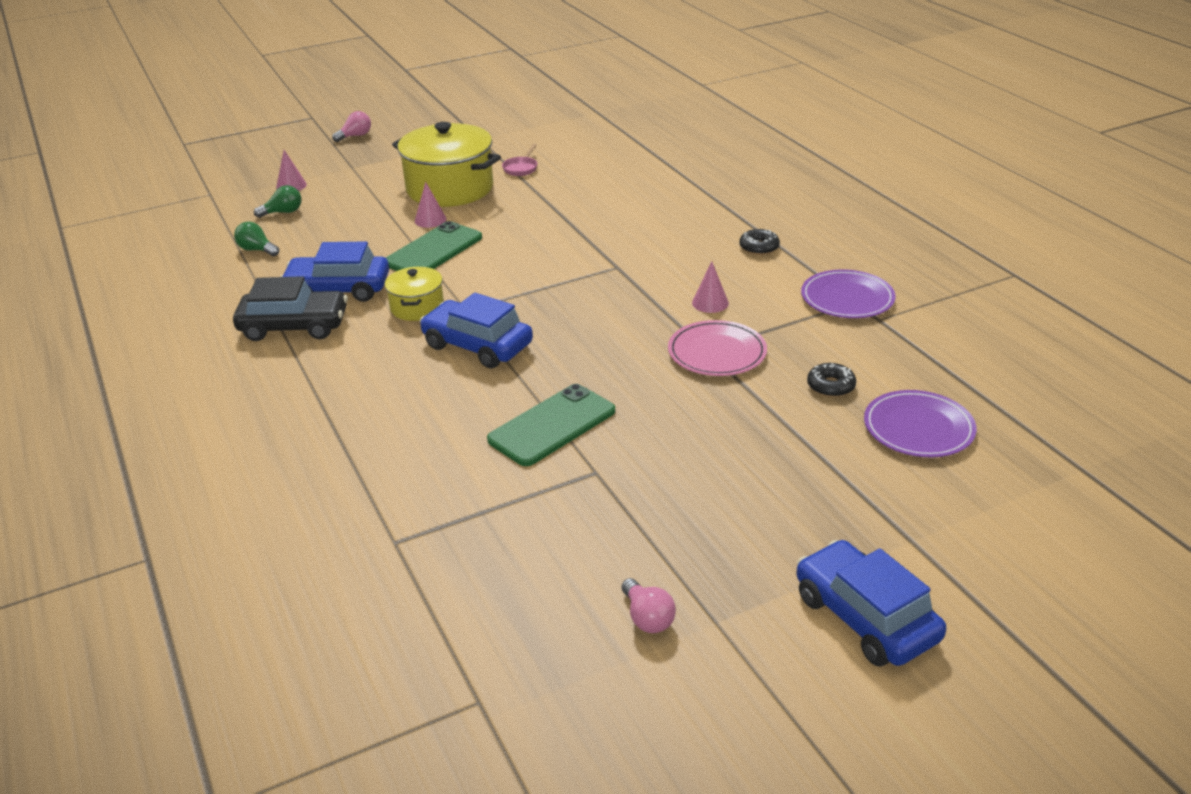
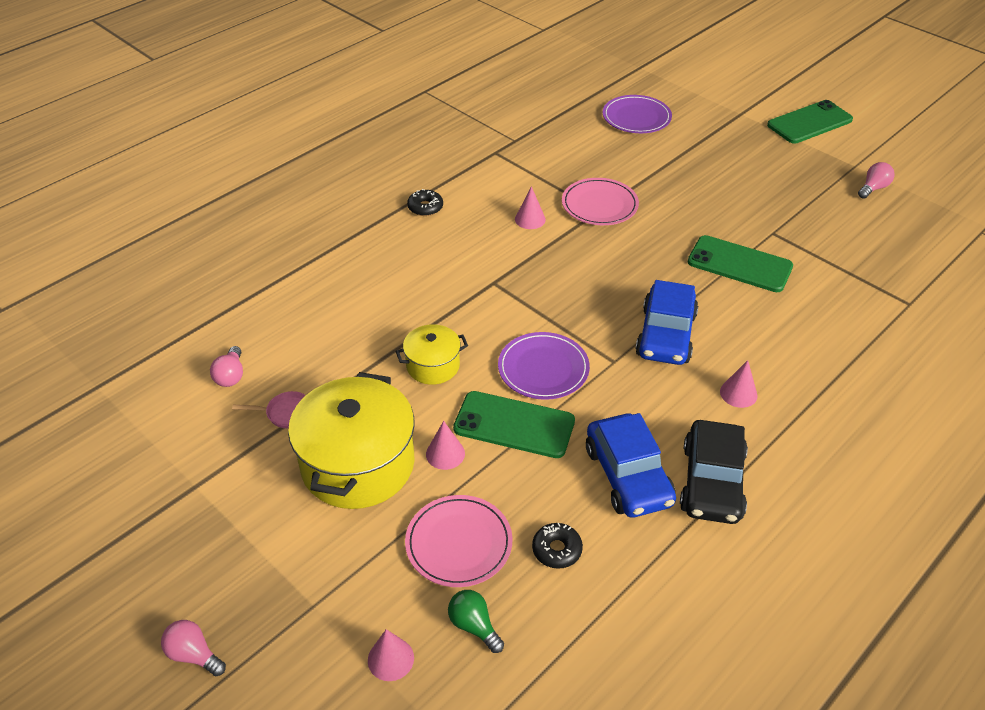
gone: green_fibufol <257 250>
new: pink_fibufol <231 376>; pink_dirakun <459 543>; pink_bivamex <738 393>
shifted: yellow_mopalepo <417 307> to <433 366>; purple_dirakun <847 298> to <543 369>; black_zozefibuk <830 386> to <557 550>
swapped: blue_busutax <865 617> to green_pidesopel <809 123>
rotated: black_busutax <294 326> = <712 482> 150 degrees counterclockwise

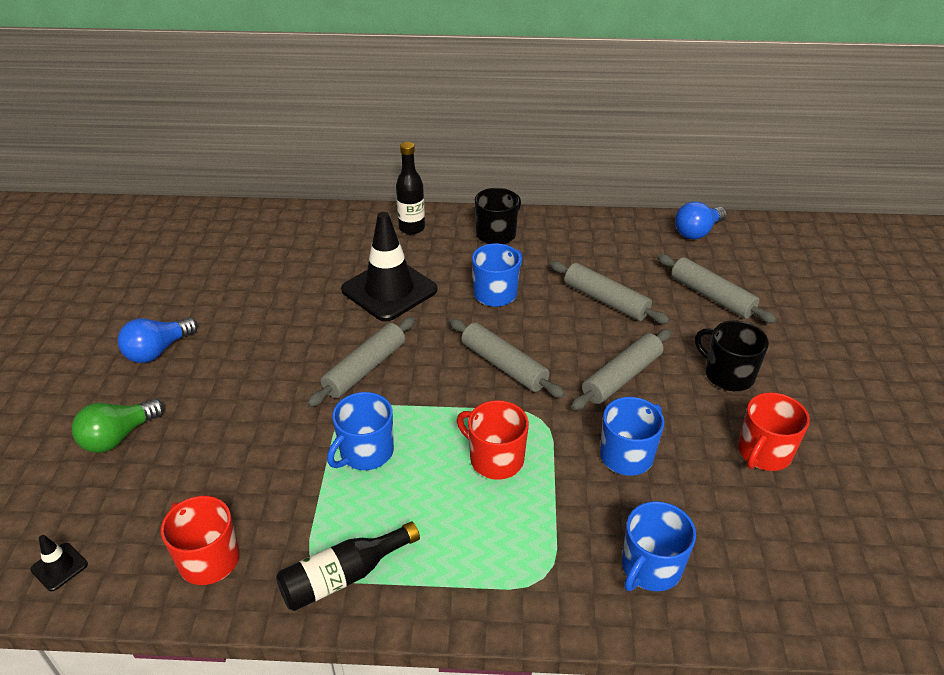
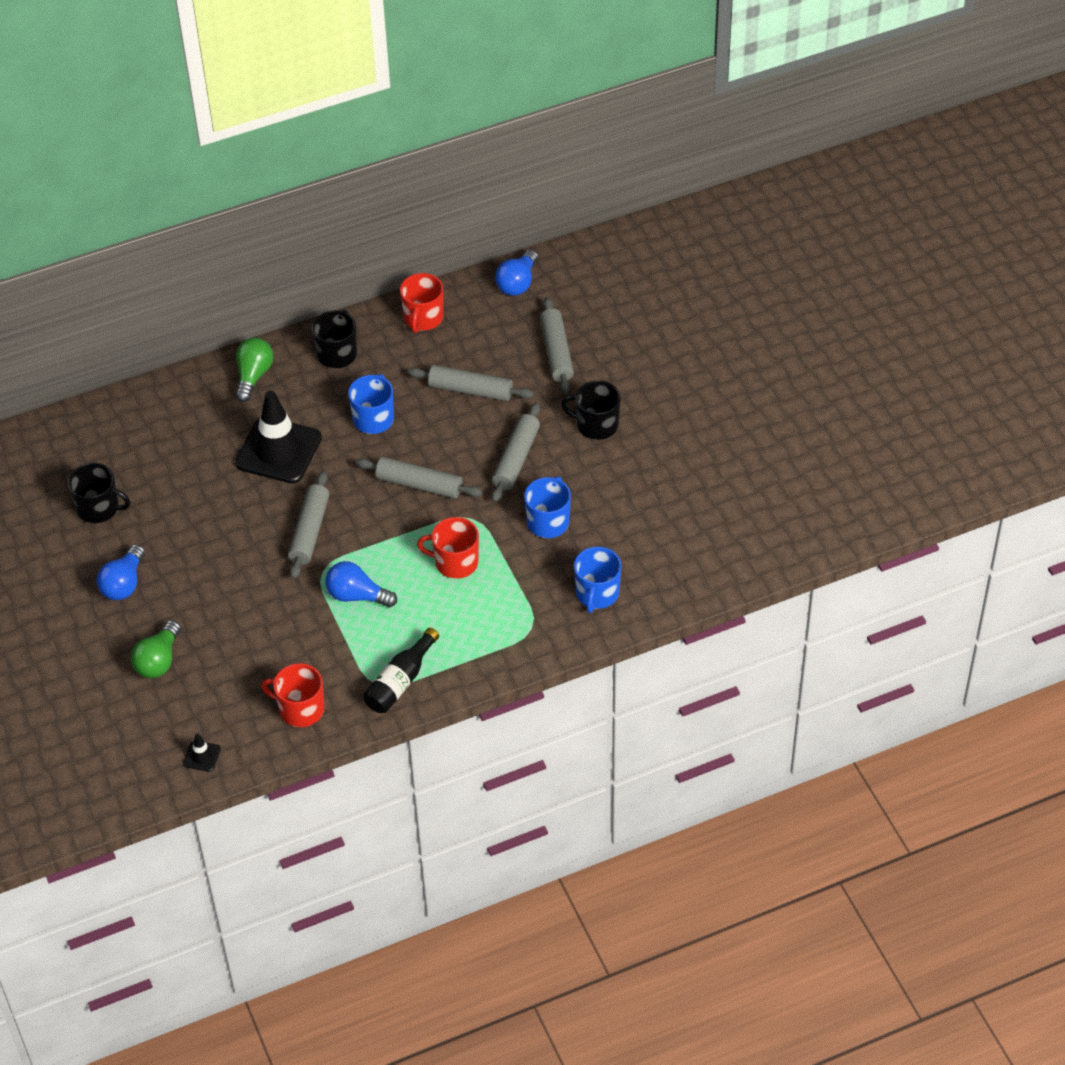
new: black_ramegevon <99 508>
shifted: red_ramegevon <763 453> to <423 318>
swapped: blue_ramegevon <365 452> to blue_fibufol <357 596>; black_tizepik <412 228> to green_fibufol <253 376>
rotated: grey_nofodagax <712 296> = <557 352> 60 degrees clockwise

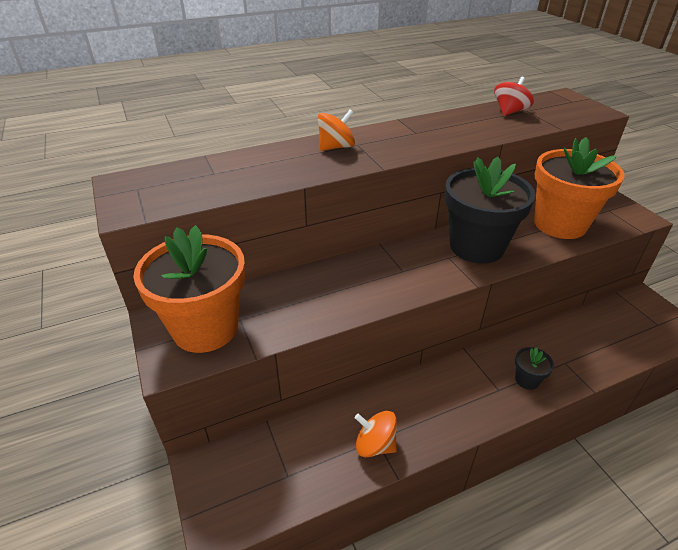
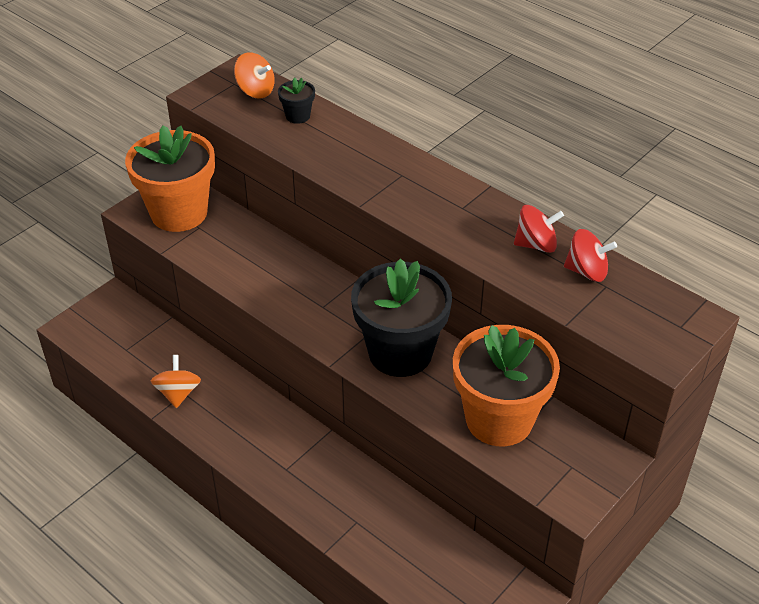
new: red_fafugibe <536 244>
shifted: orange_fafugibe <336 147> to <255 91>; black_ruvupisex <527 380> to <298 116>

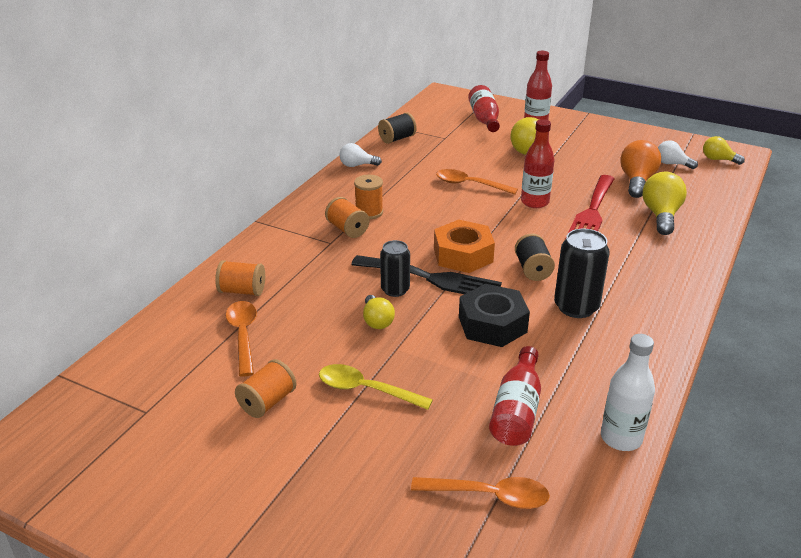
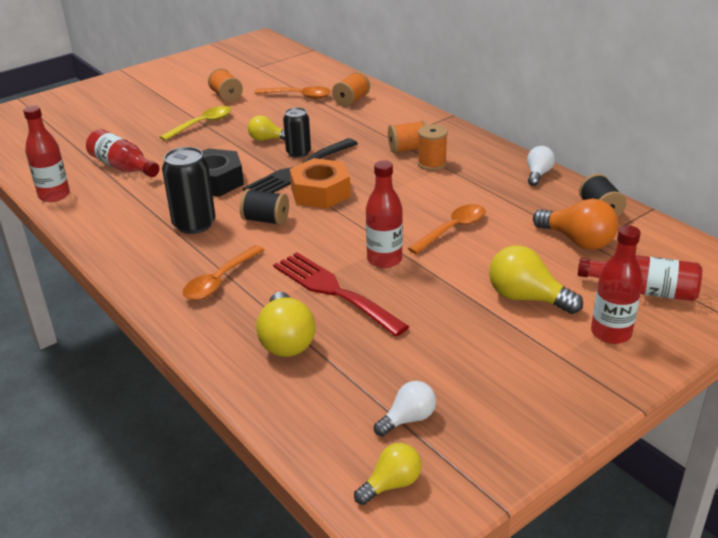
shifted: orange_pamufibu <489 496> to <220 281>; orange_fibufol <637 181> to <577 241>
repainted: white_tizepik <621 438> to red_tizepik <54 195>
rotated: yellow_fibufol <661 216> = <286 340> 45 degrees clockwise

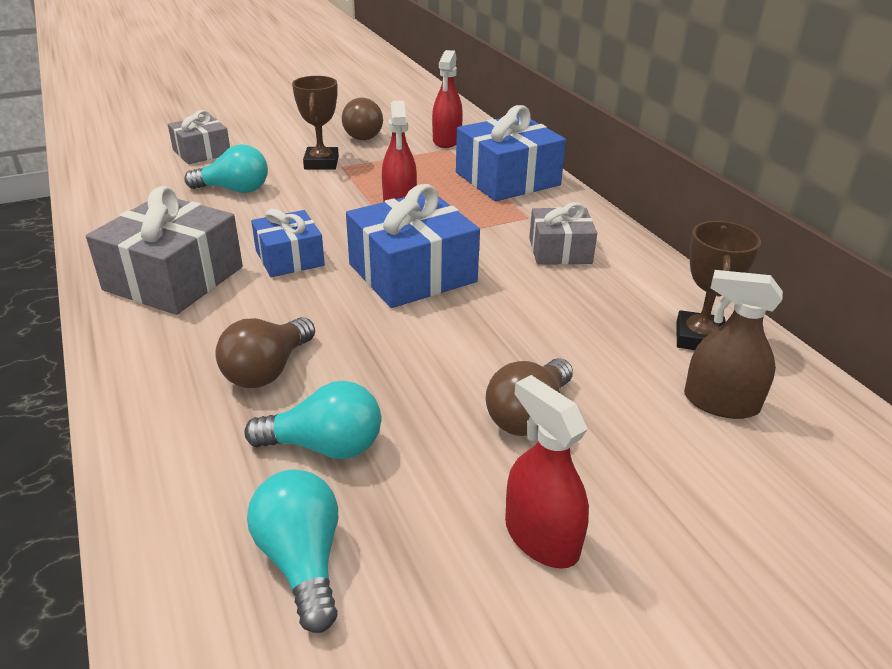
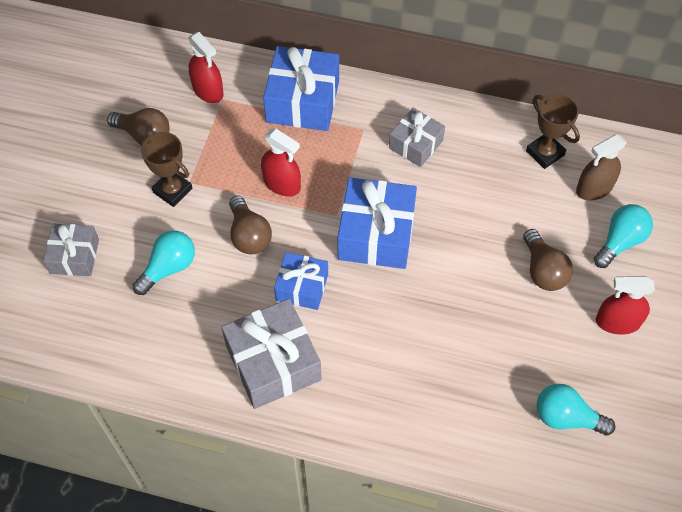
shifted: brown_fibufol <267 370> to <249 235>; turquoise_fibufol <325 446> to <620 241>

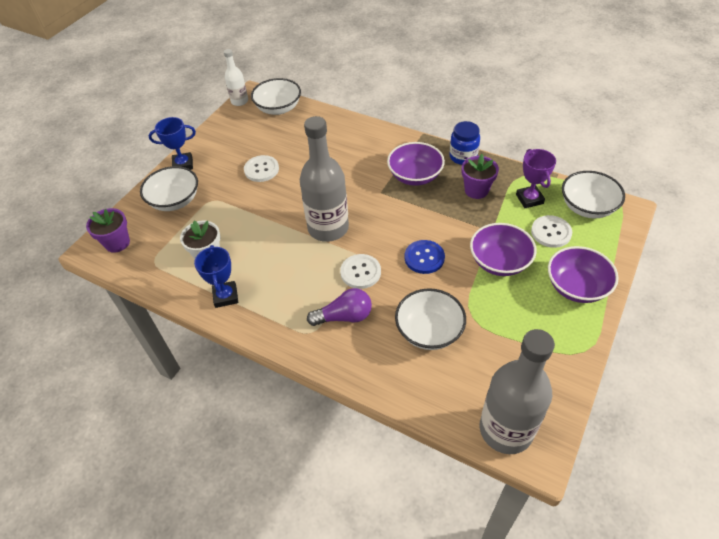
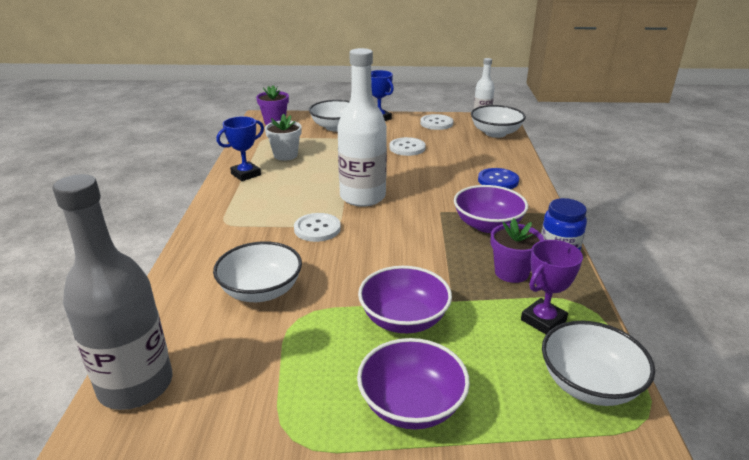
gone: purple_fibufol <344 316>
shifted: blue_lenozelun <424 258> to <498 180>; white_lenozelun <551 232> to <436 123>
repainted: grey_tizepik <328 228> to white_tizepik <362 197>

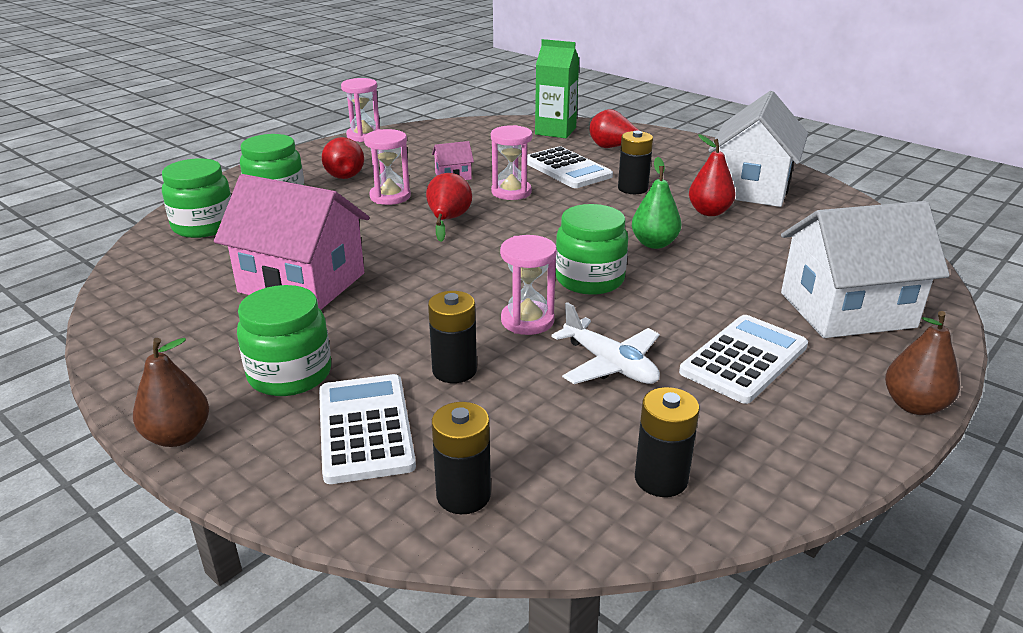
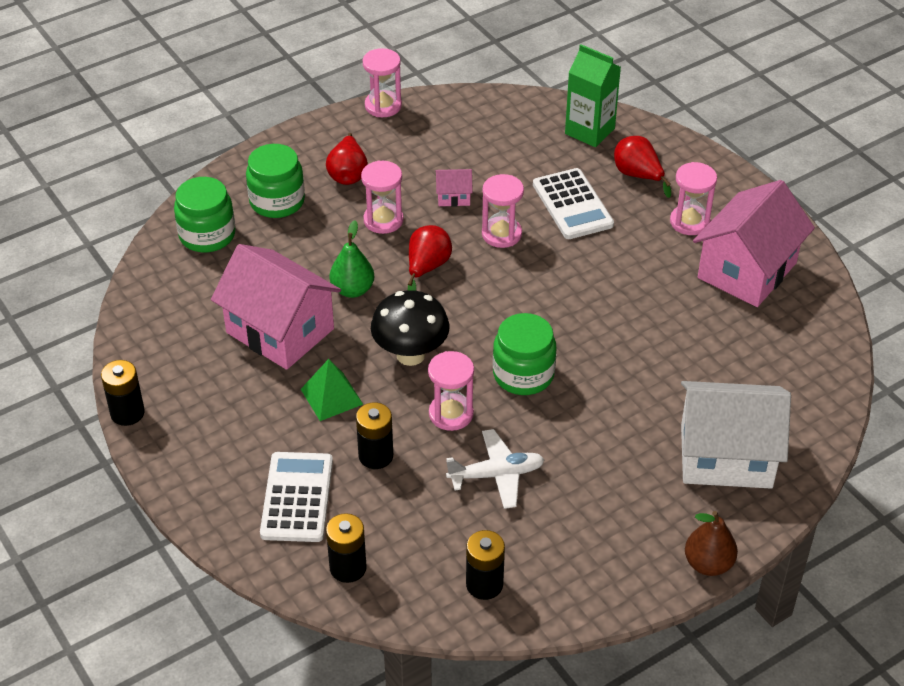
gone: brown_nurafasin <178 436>; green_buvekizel <290 374>; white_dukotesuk <744 359>; red_nurafasin <709 212>
new: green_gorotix <331 396>; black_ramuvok <410 355>; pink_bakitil <689 222>
shifted: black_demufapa <632 188> to <127 413>; green_nurafasin <654 243> to <352 290>
repainted: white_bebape <751 187> to pink_bebape <747 270>
rotated: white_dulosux <610 364> = <496 475> 75 degrees counterclockwise

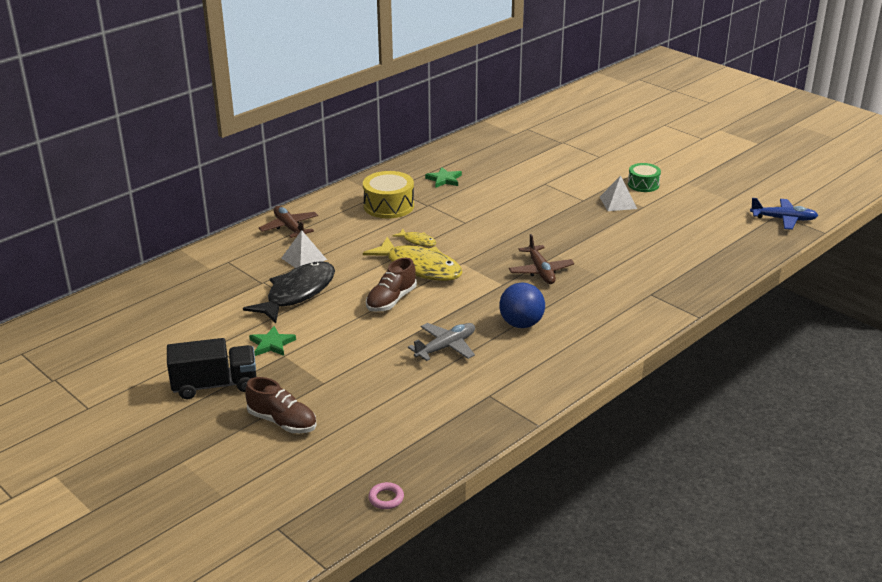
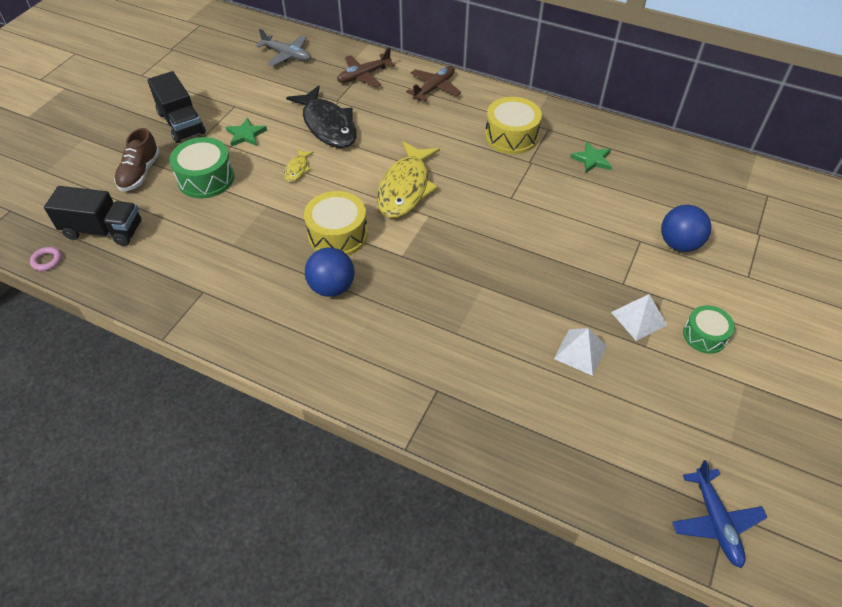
gone: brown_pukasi <391 300>
new: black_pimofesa <103 230>; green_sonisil <206 178>; yellow_sonisil <337 234>; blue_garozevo <679 244>
shifted: white_gorotix <304 259> to <580 352>; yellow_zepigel <417 241> to <297 169>; grey_dulosux <446 347> to <287 55>; brown_dulosux <541 271> to <363 76>
rotated: black_zepigel <297 293> = <328 125> 45 degrees clockwise

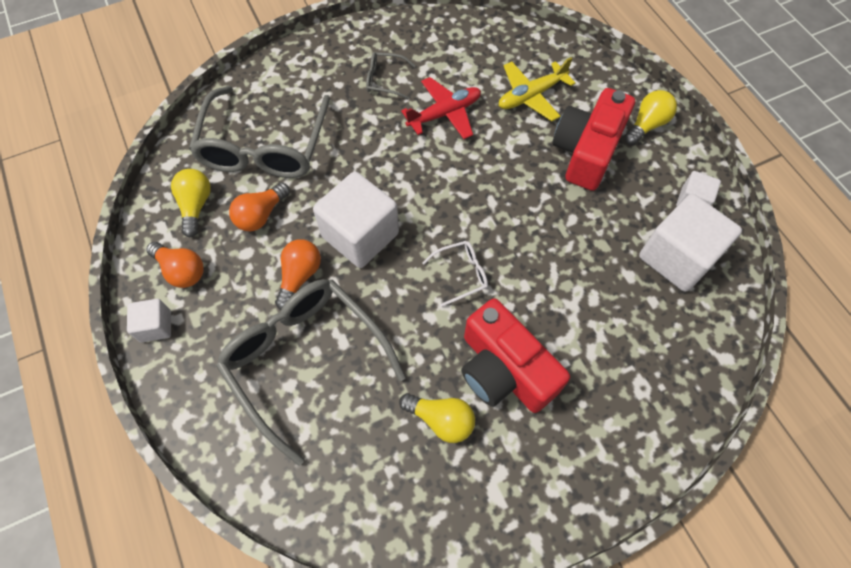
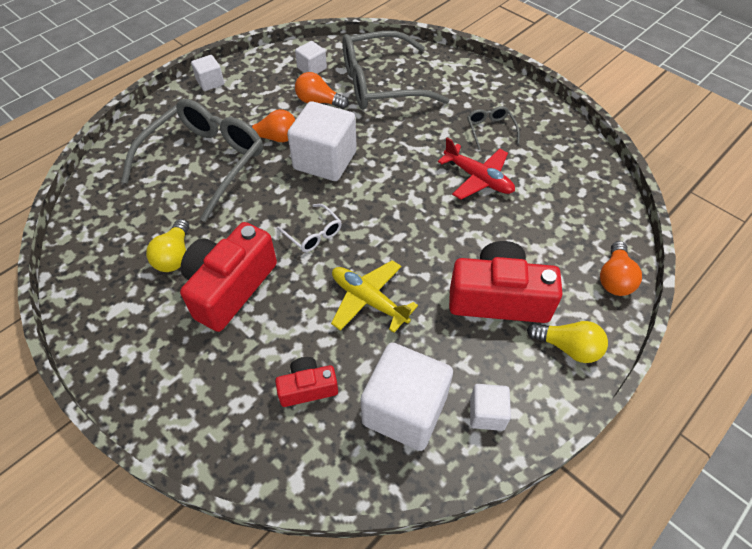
new: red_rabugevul <307 388>
shifted: orange_fibufol <181 270> to <614 278>; yellow_dulosux <531 96> to <368 300>
swapped: yellow_fibufol <196 206> to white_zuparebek <312 68>

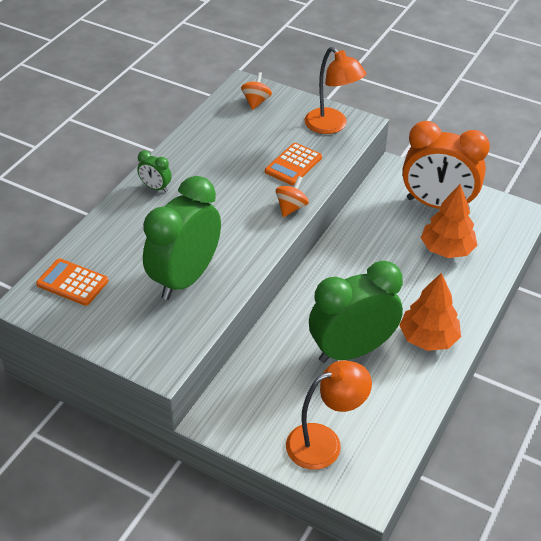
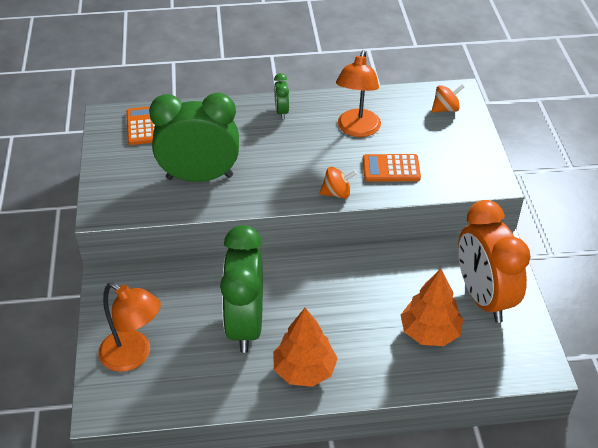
shifted: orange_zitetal <332 126> to <357 129>
rotated: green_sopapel <351 350> = <245 325> 120 degrees counterclockwise

